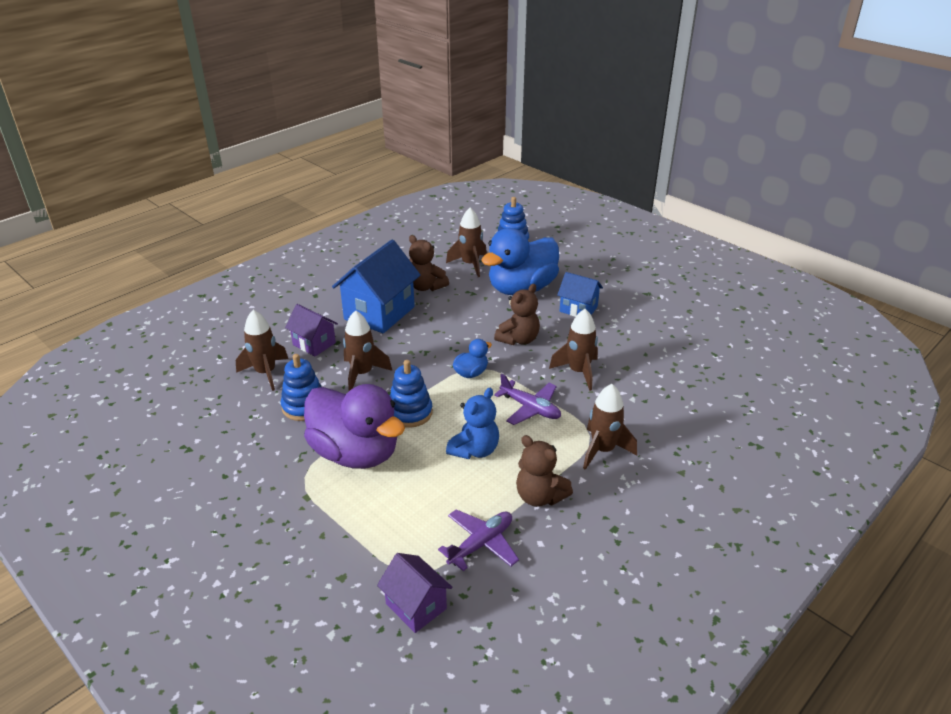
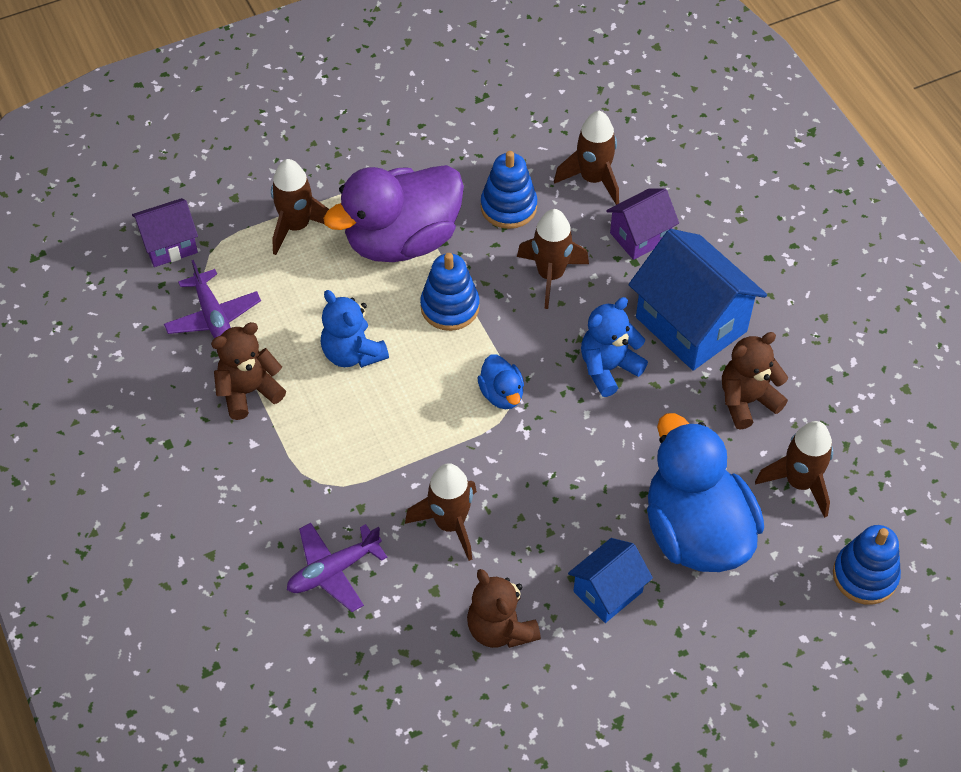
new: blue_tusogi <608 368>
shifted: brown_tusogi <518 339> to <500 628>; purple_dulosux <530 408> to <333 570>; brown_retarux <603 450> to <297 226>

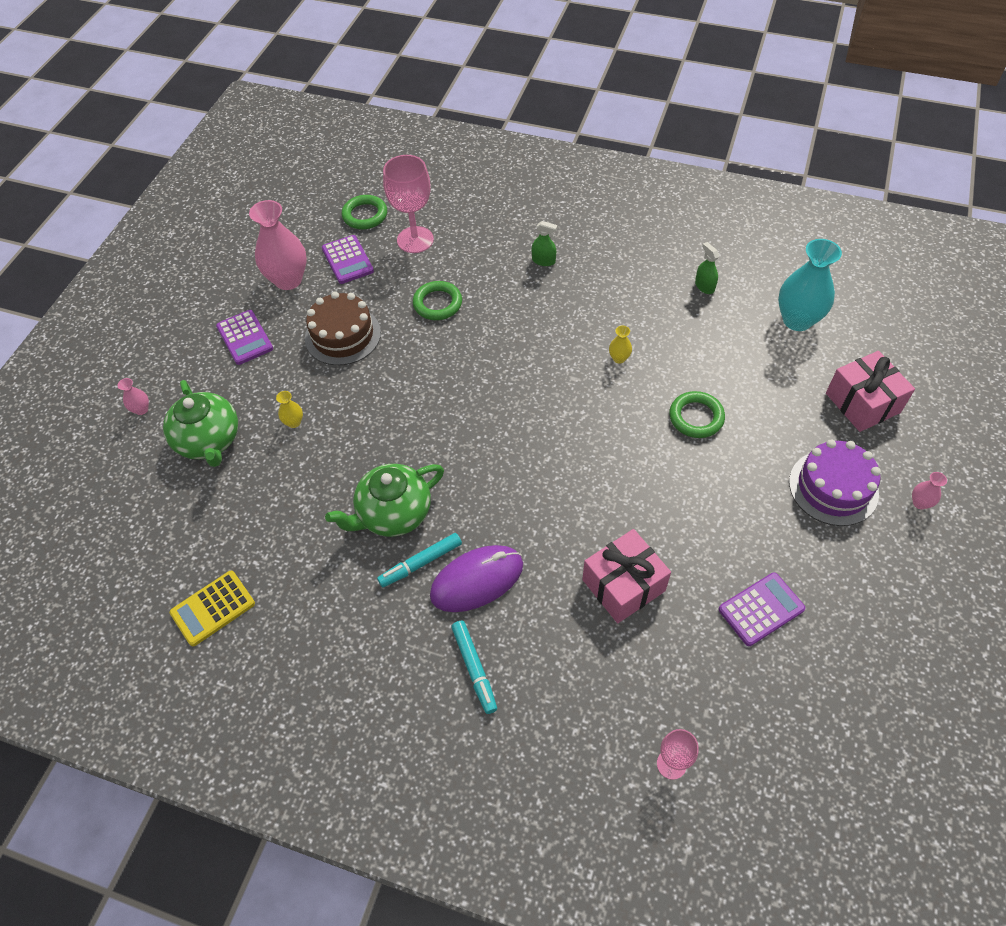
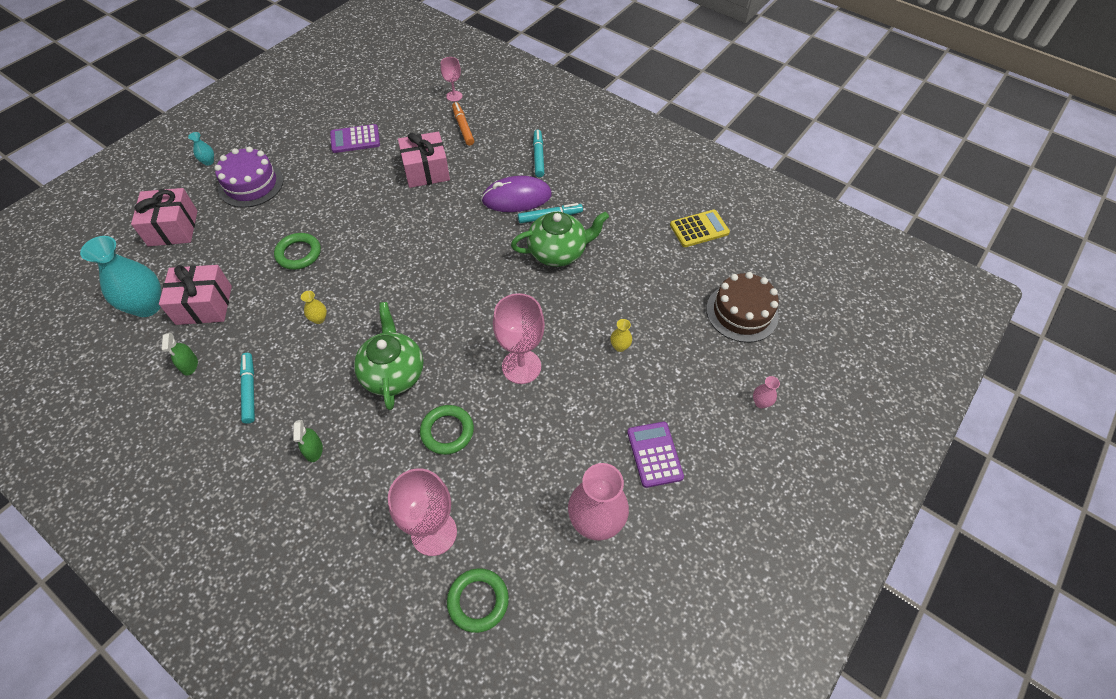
gone: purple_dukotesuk <347 260>
new: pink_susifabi <204 305>; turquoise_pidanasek <249 390>; orange_pidanasek <463 127>; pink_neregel <521 366>
shifted: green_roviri <209 441> to <393 373>; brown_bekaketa <343 335> to <742 312>
repainted: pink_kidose <920 503> to turquoise_kidose <208 162>
rotated: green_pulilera <543 261> = <314 450> 135 degrees counterclockwise

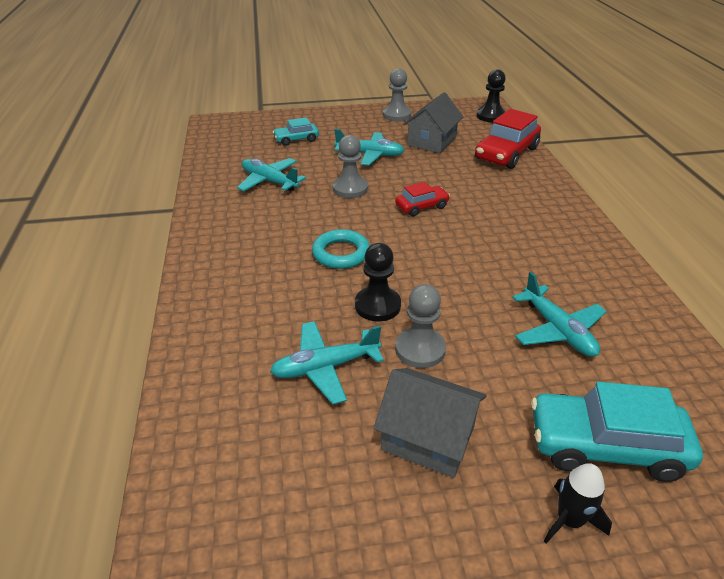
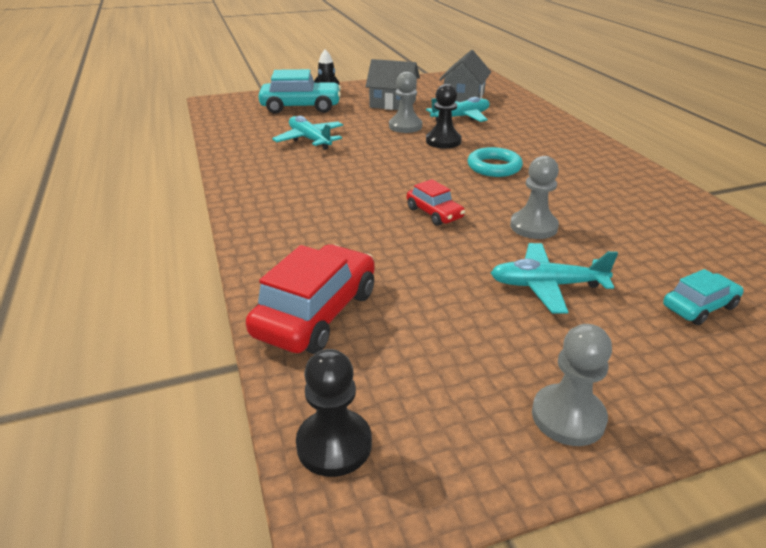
gone: turquoise_dulosux <269 181>
shifted: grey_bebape <432 141> to <464 97>
rotated: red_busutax <421 206> = <434 213> 90 degrees counterclockwise

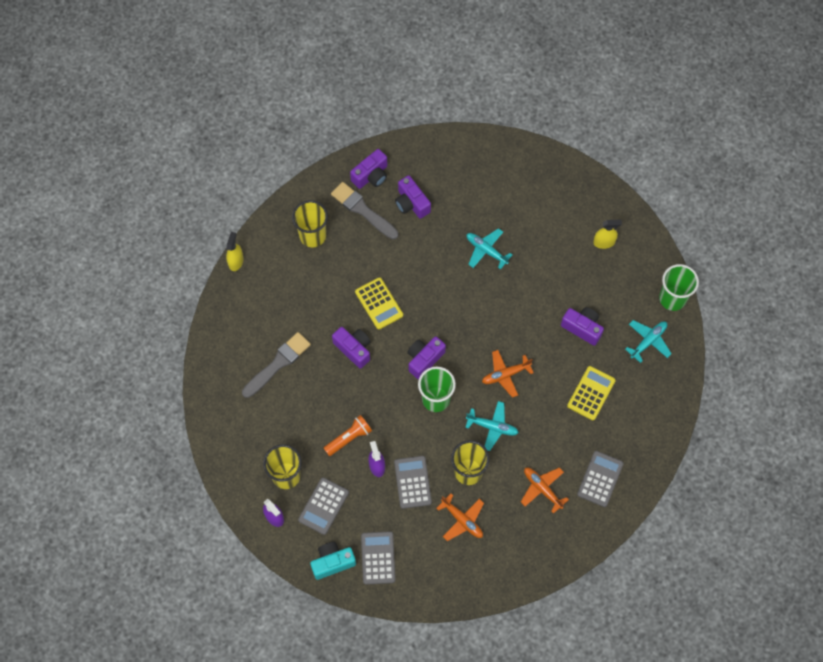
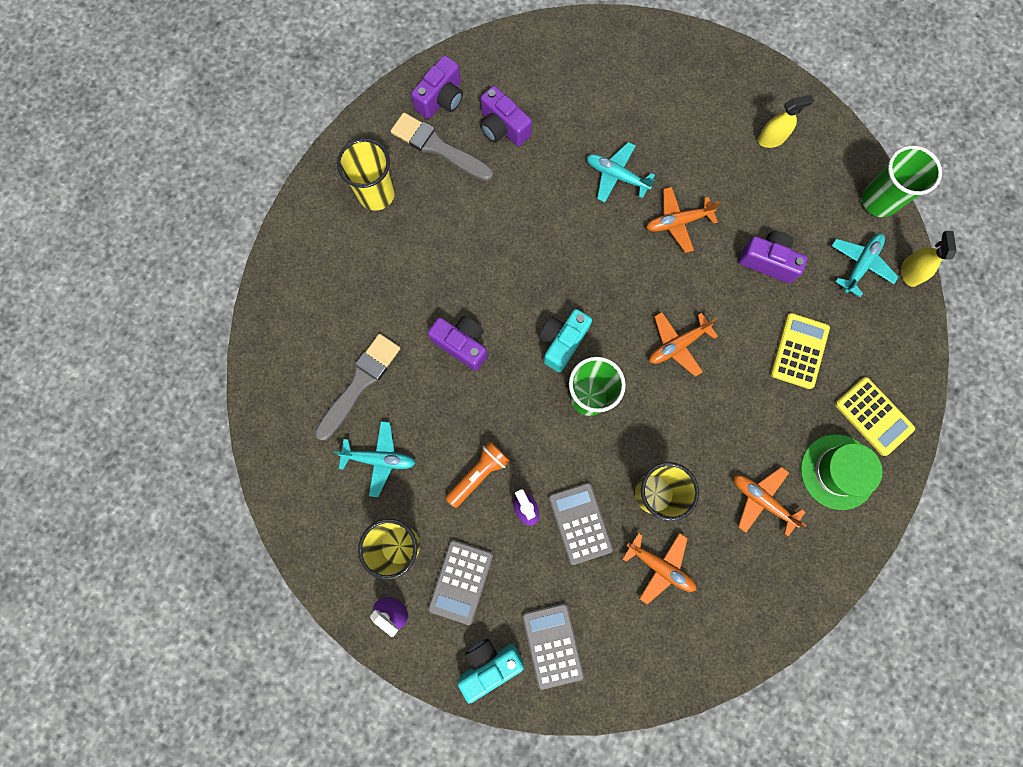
new: orange_dulosux <678 222>
shifted: yellow_pulilera <236 261> to <910 272>; yellow_dukotesuk <379 303> to <873 416>; turquoise_dulosux <492 427> to <379 459>
swapped: grey_dukotesuk <600 479> to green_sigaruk <838 471>
repainted: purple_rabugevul <424 359> to turquoise_rabugevul <562 342>

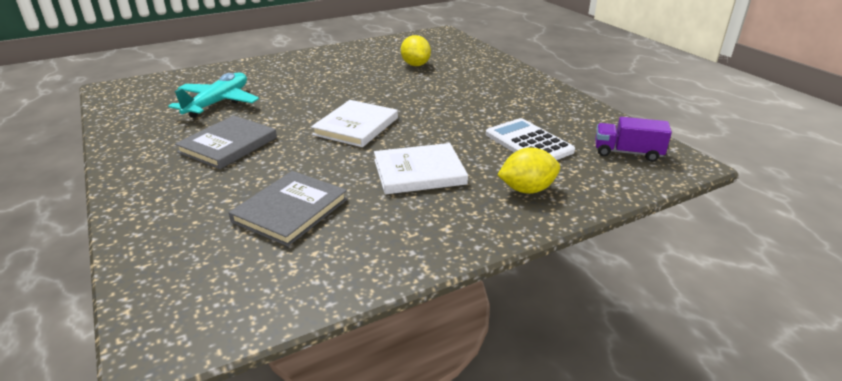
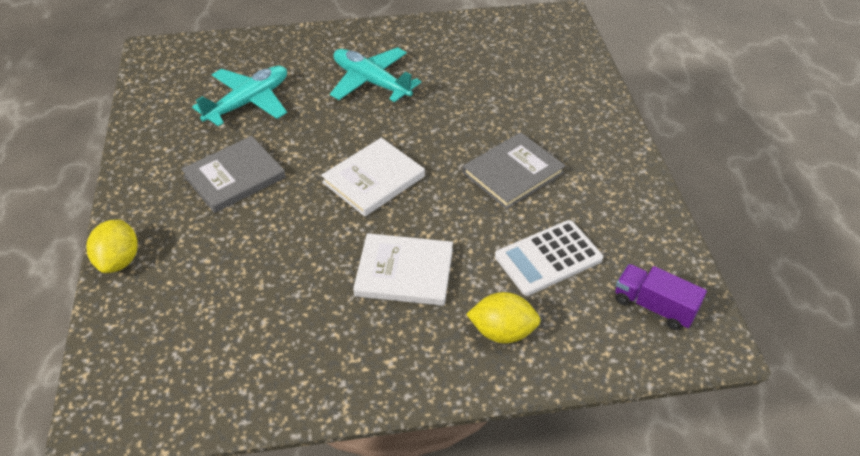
new: turquoise_dulosux <371 82>
shifted: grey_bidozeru <290 210> to <513 173>; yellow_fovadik <415 65> to <119 260>
rotated: white_dukotesuk <528 143> = <548 258> 105 degrees counterclockwise

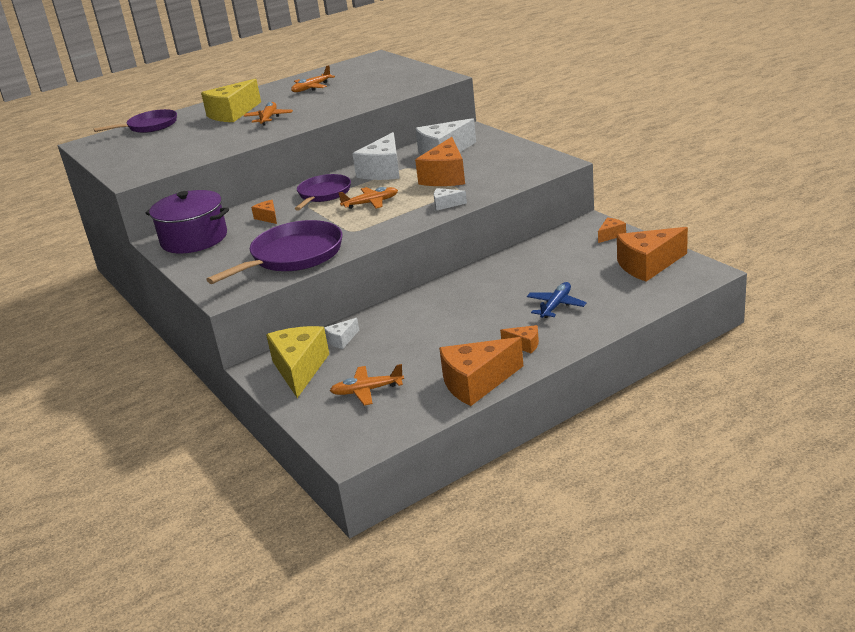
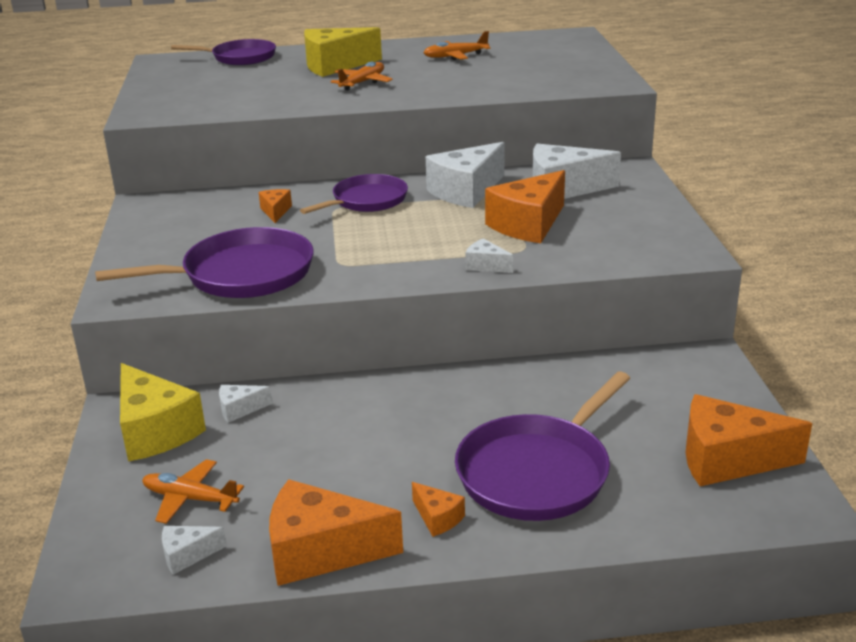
gone: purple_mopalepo <194 239>; orange_dulosux <370 203>; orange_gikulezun <611 235>
new: white_gikulezun <187 555>
swapped: blue_dulosux <556 306> to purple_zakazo <537 472>
rotated: yellow_gikulezun <299 369> = <155 431> 120 degrees clockwise

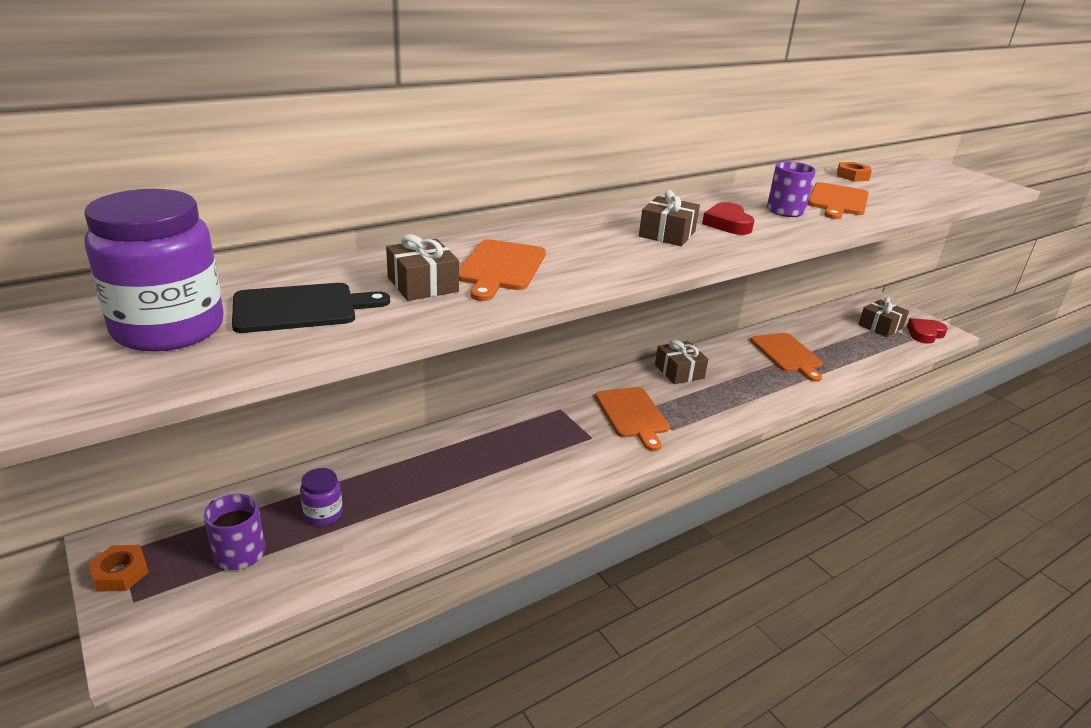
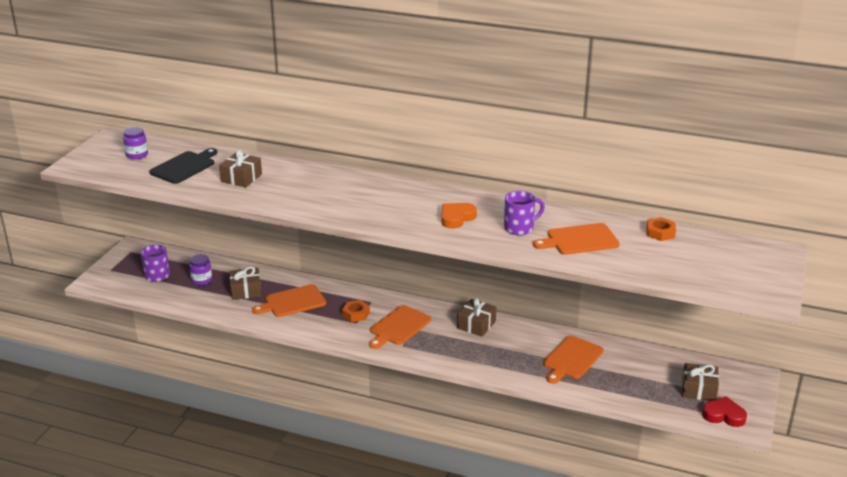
shifted: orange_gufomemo <120 573> to <356 314>; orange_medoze <501 268> to <292 302>; brown_susifabi <667 234> to <246 290>
repainted: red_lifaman <727 224> to orange_lifaman <456 218>
rotated: black_medoze <301 308> = <184 167> 90 degrees counterclockwise
scaled: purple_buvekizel <169 328> = <137 155> x0.46

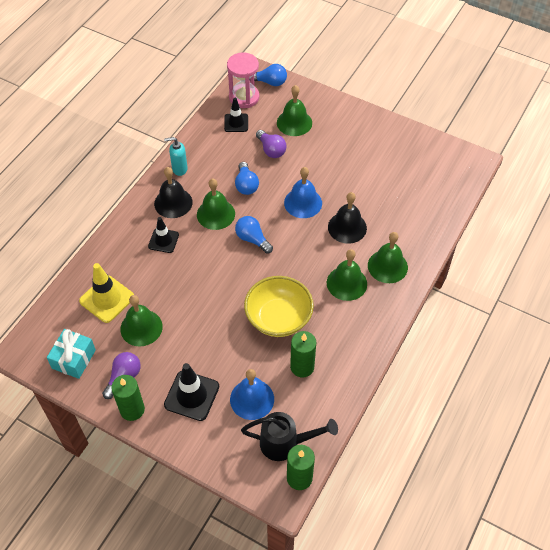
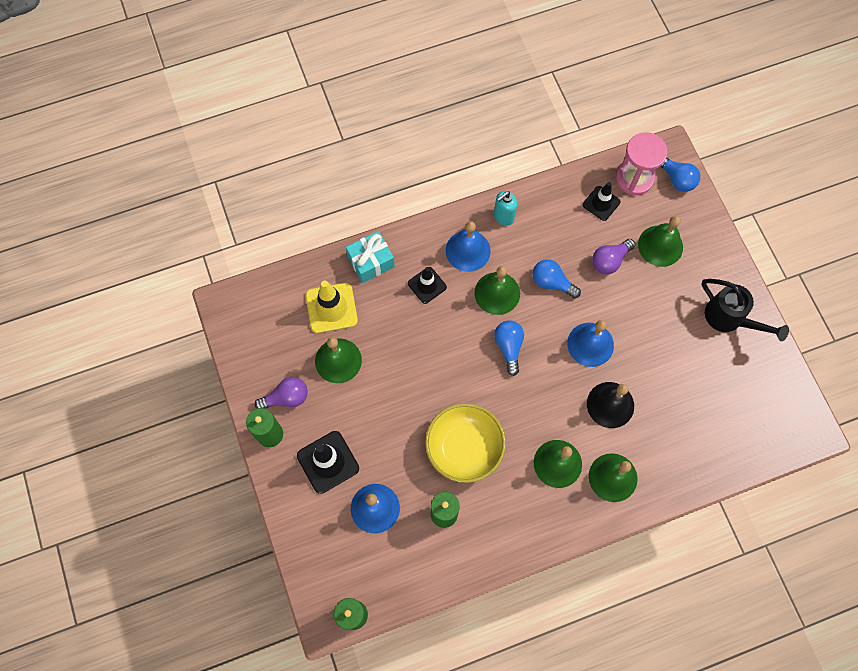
shifted: turquoise_susifabi <74 359> to <371 262>; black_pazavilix <286 443> to <730 319>
repainted: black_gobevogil <173 203> to blue_gobevogil <468 250>
rotated: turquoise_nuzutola <179 169> = <503 217> 75 degrees counterclockwise; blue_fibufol <246 185> = <552 282> 90 degrees clockwise; purple_fibufol <271 150> = <609 261> 45 degrees clockwise

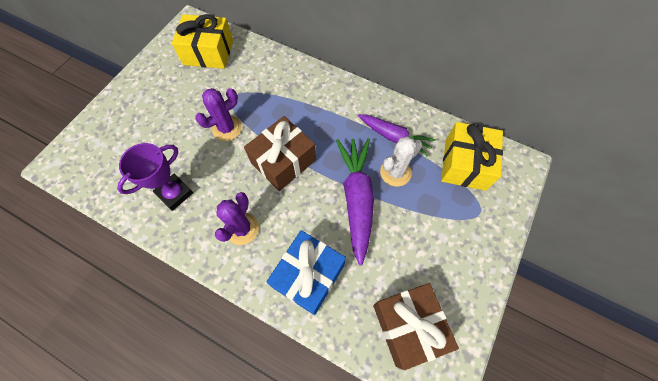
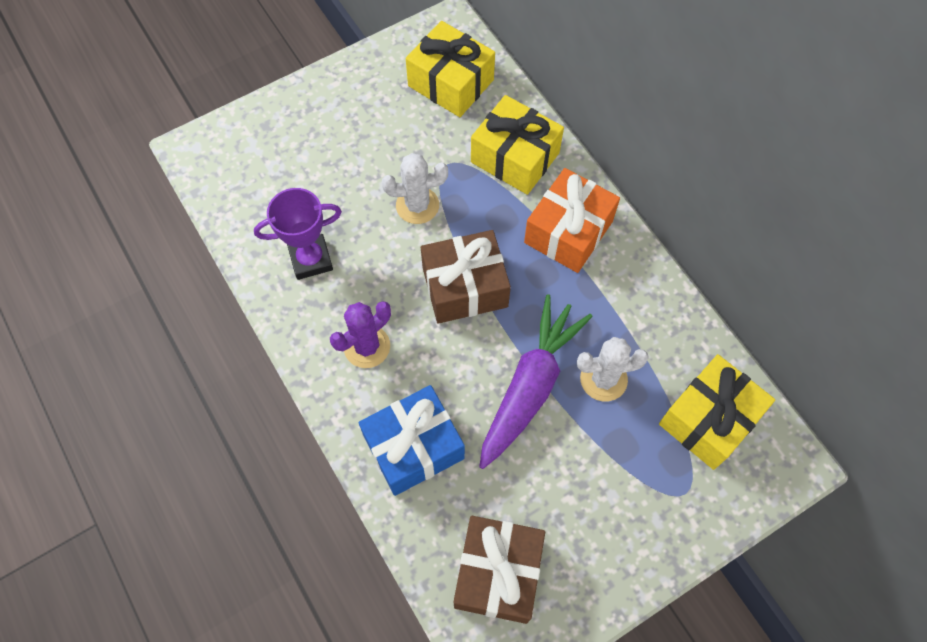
gone: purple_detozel <394 137>
new: yellow_susifabi <515 157>; orange_susifabi <568 232>
repainted: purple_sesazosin <227 128> to white_sesazosin <417 205>

